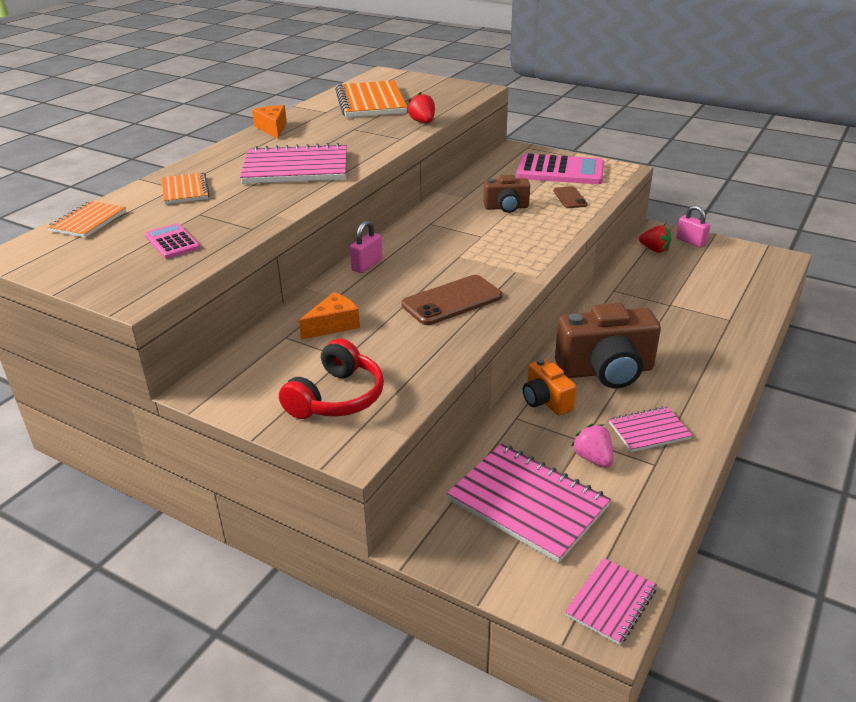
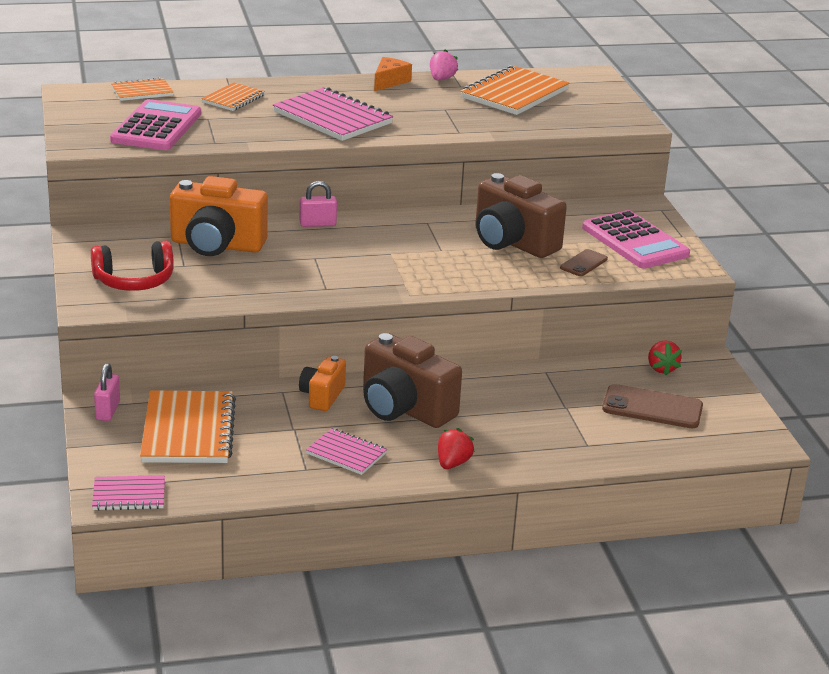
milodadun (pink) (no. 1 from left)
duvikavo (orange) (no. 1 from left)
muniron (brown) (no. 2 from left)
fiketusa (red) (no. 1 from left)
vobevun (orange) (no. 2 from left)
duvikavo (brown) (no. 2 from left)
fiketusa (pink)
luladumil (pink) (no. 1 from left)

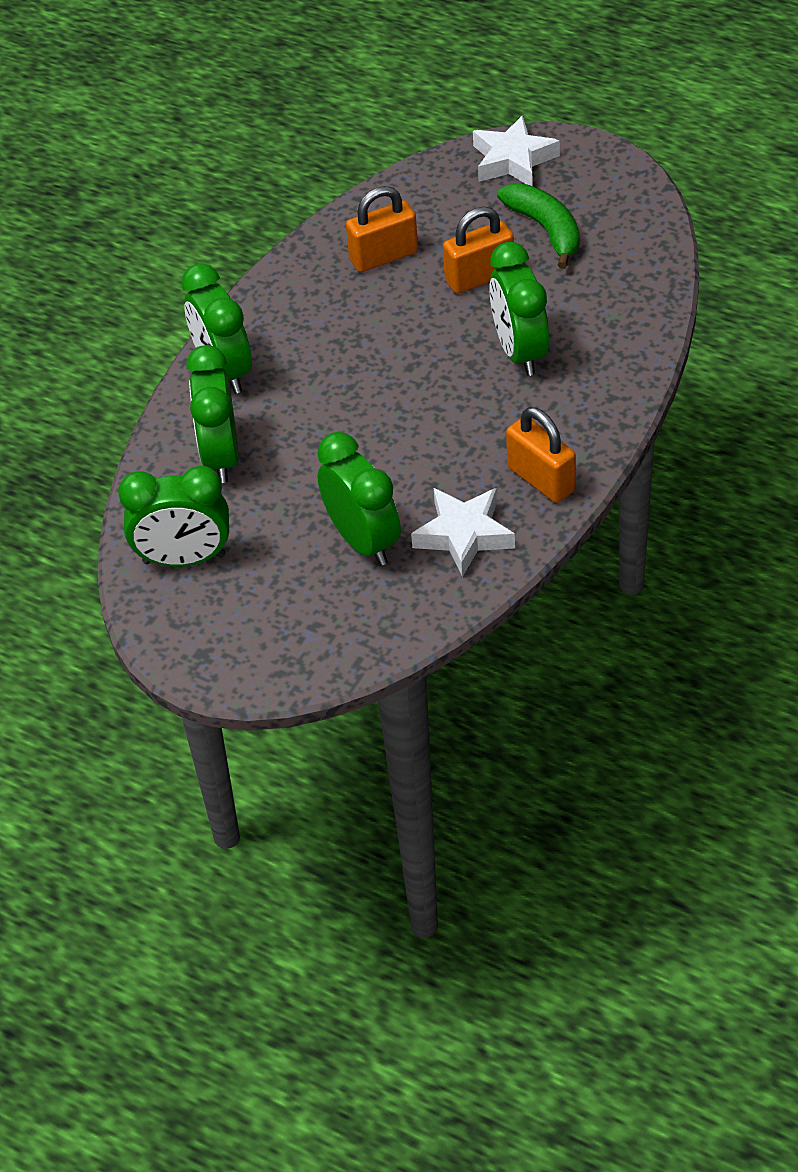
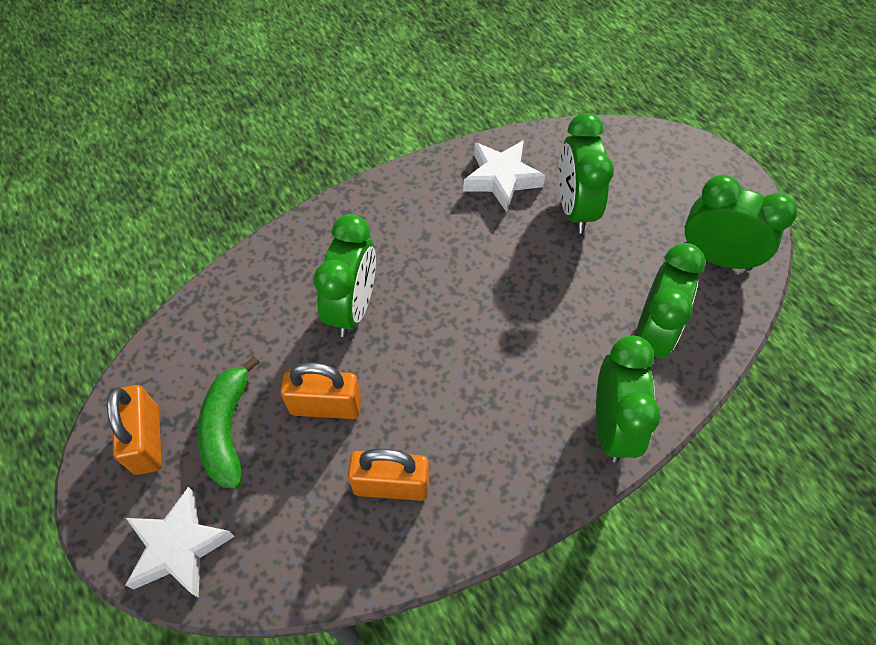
luladumil (orange) (no. 1 from left)

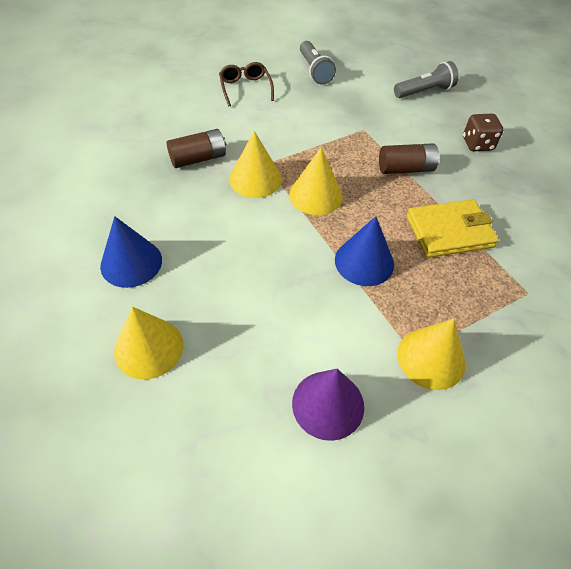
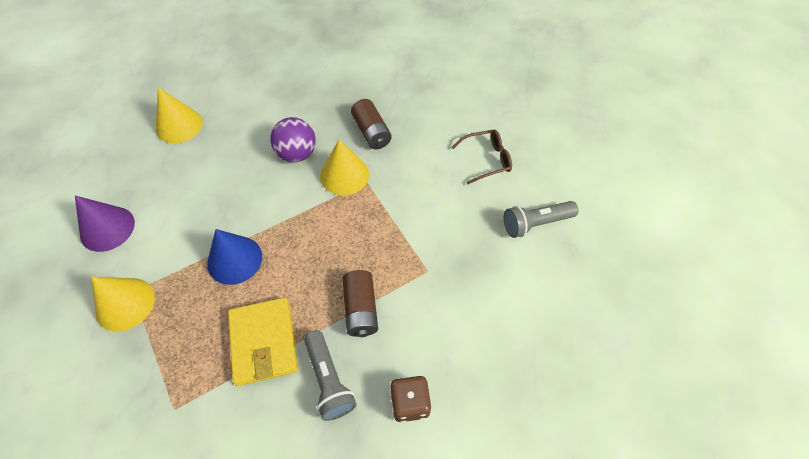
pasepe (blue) (no. 1 from left in the first image)
pasepe (yellow) (no. 3 from left in the first image)
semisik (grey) (no. 1 from left)
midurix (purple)

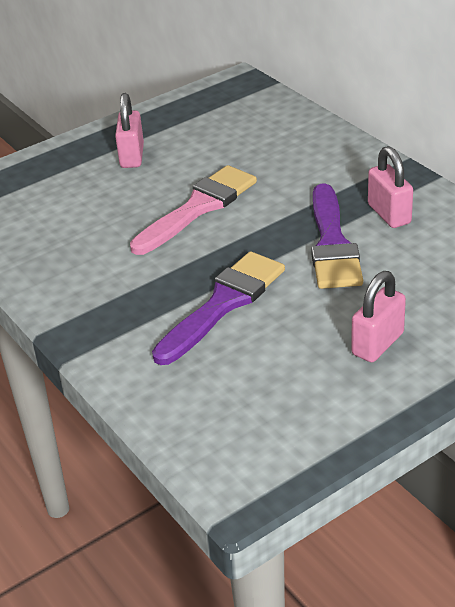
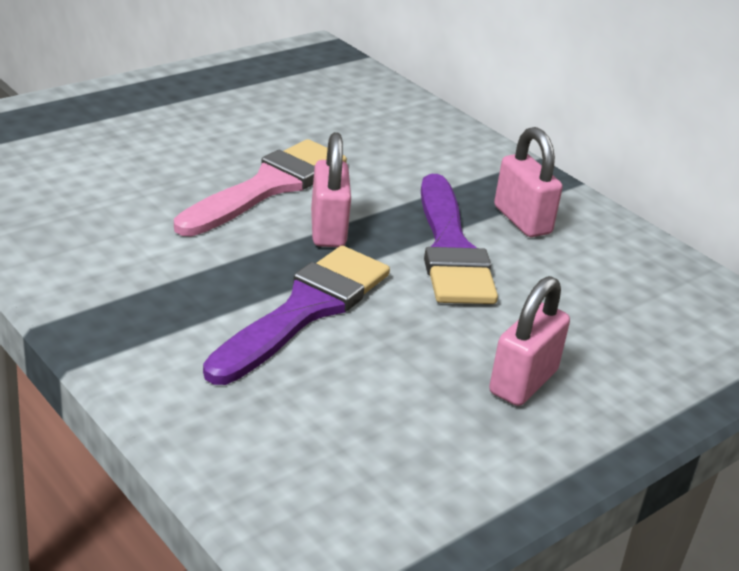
luladumil (pink) (no. 1 from left)

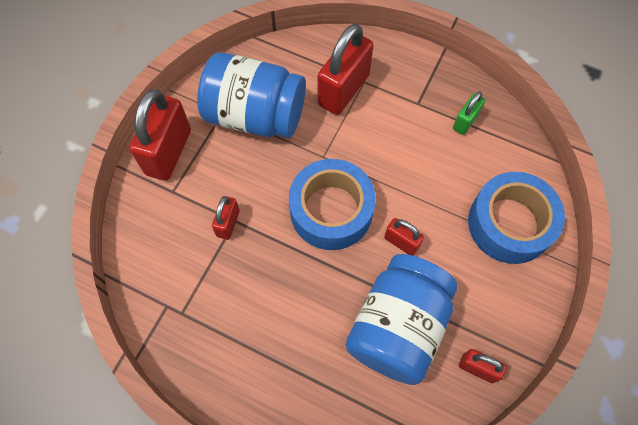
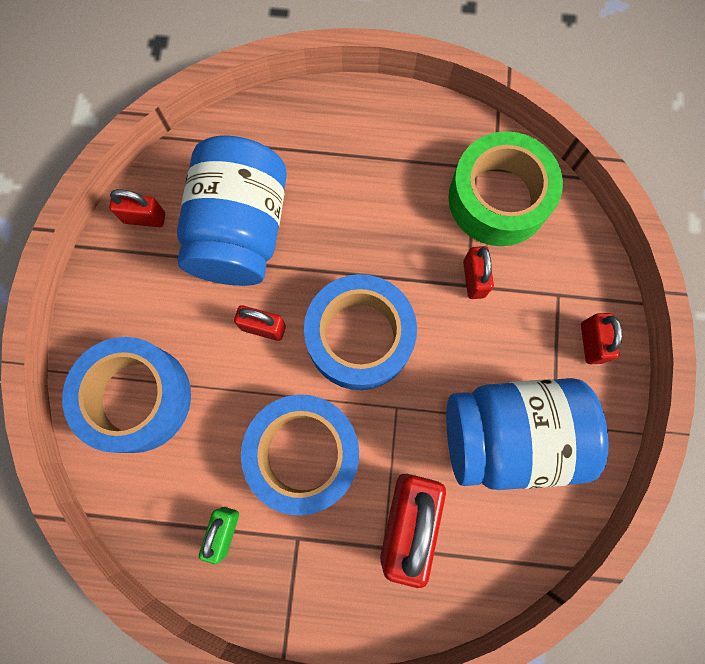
luladumil (red) (no. 5 from left)
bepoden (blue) (no. 2 from left)
bepoden (green)

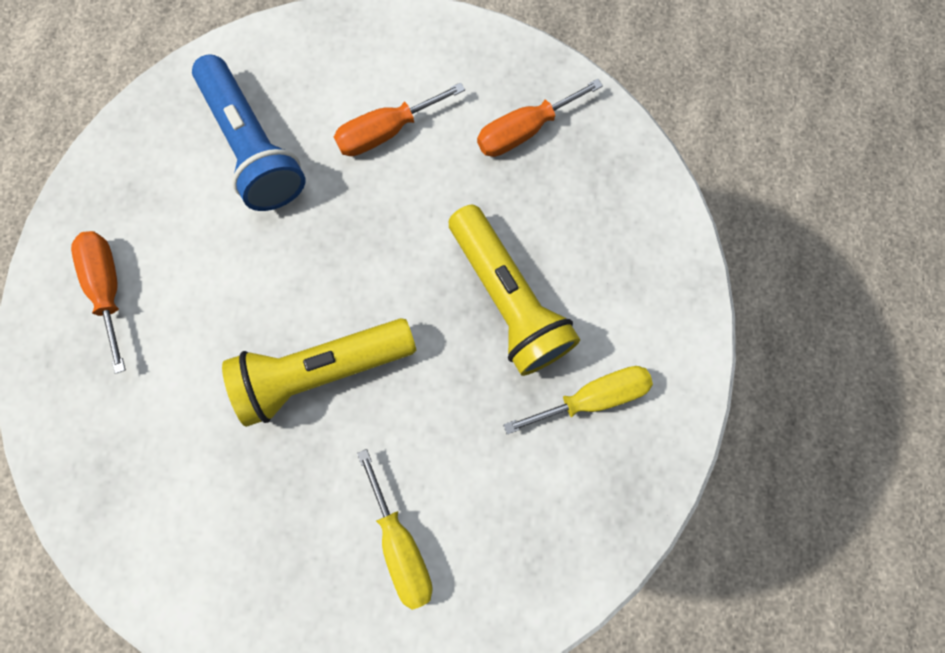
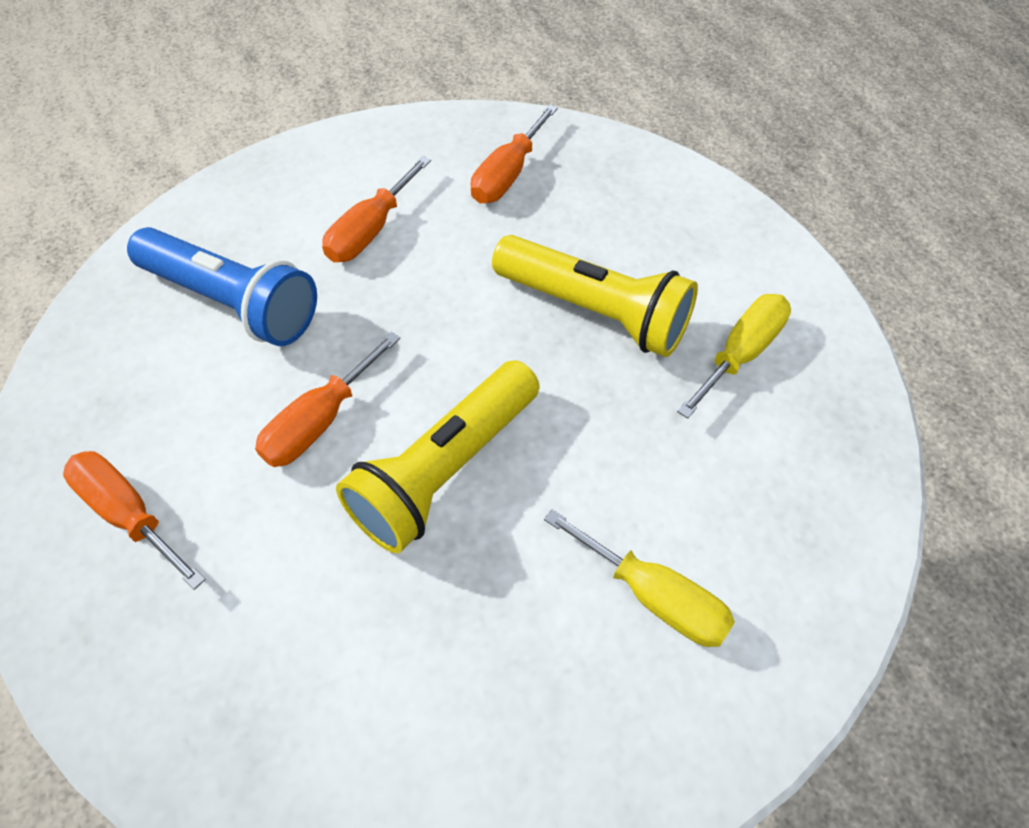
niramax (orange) (no. 2 from left)

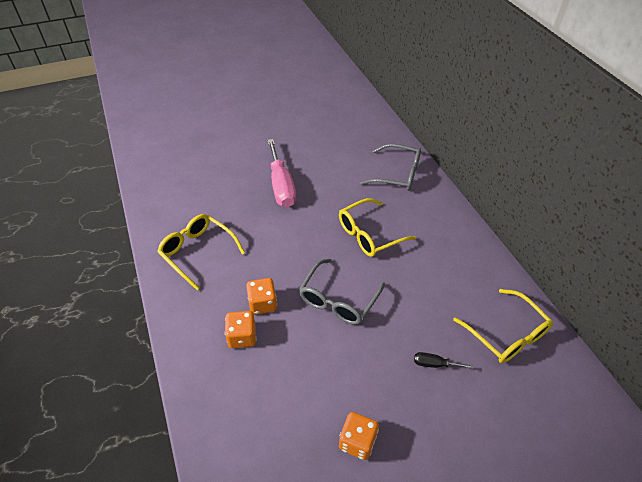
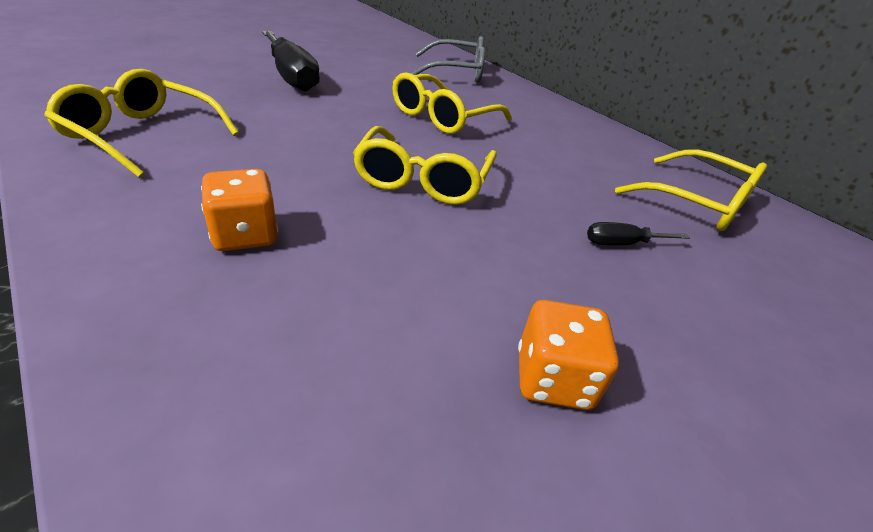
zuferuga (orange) (no. 2 from left in the first image)
niramax (black) (no. 1 from left)
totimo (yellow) (no. 2 from left)

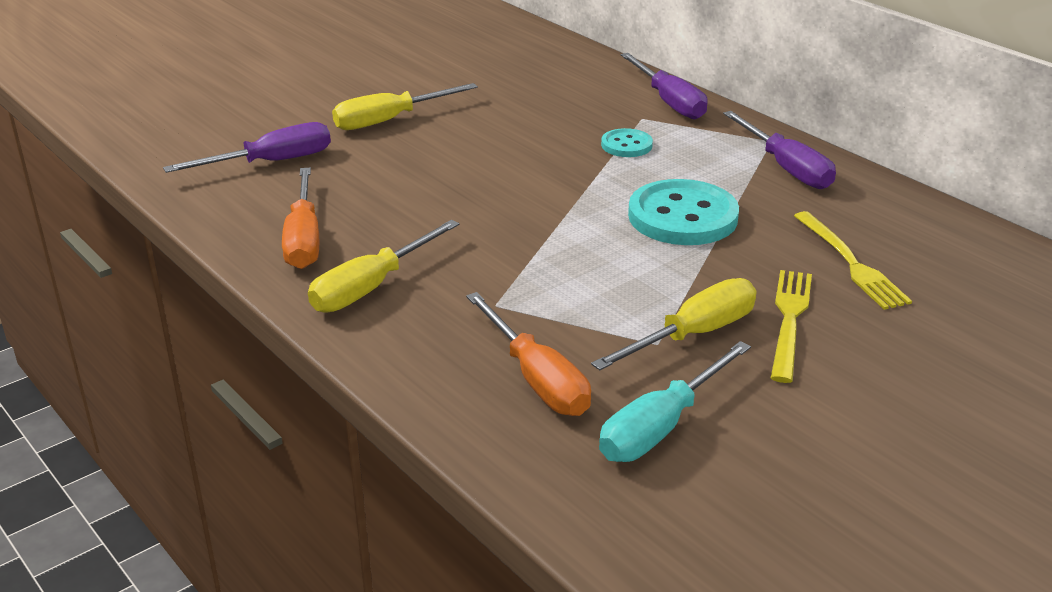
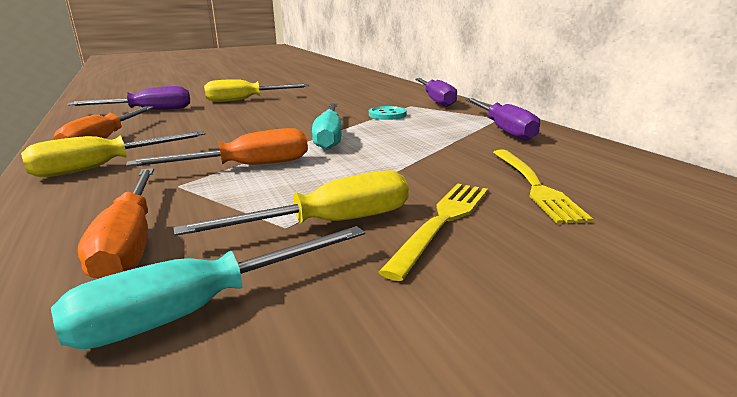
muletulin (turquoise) (no. 2 from left in the first image)
niramax (orange) (no. 3 from left)
niramax (turquoise) (no. 2 from left)

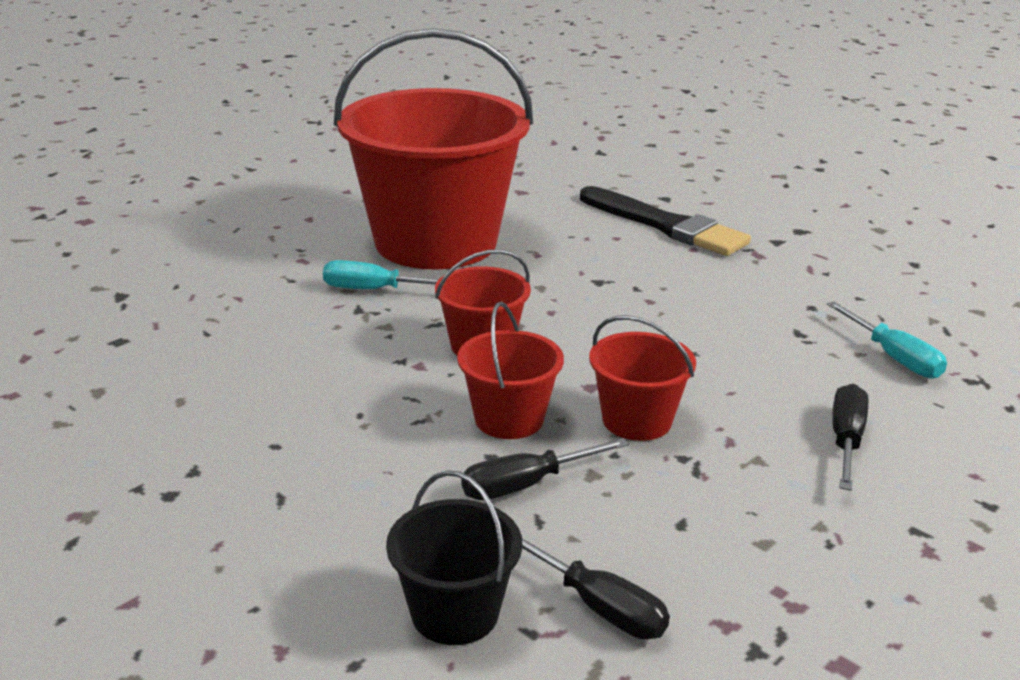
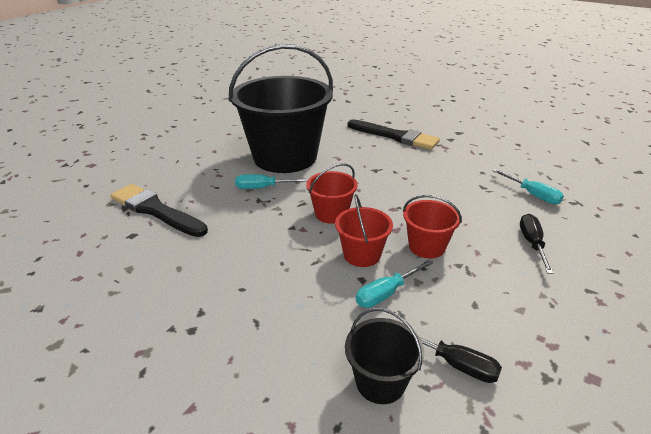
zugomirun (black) (no. 1 from left)
niramax (turquoise) (no. 2 from left)
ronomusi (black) (no. 1 from left)

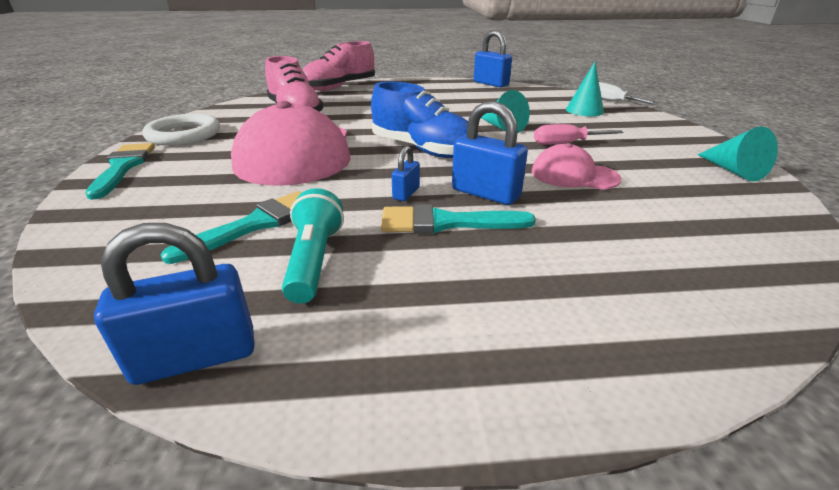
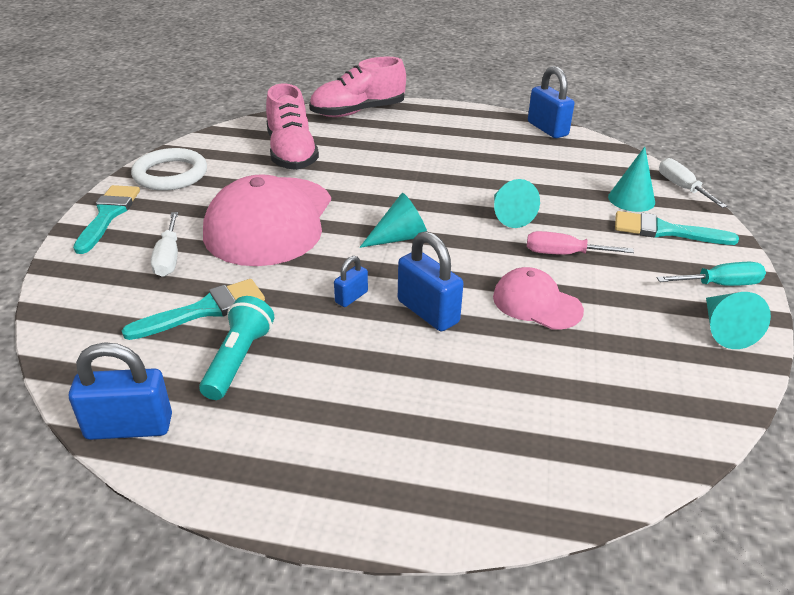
pasepe (turquoise) (no. 1 from left)
ronomusi (turquoise) (no. 3 from left)
niramax (white) (no. 1 from left)
niramax (turquoise)

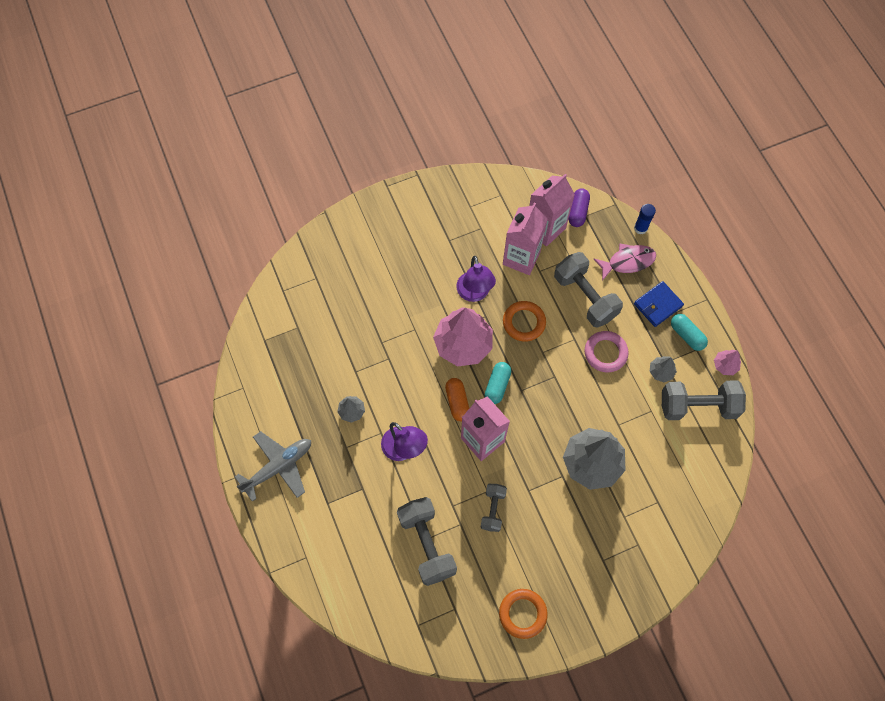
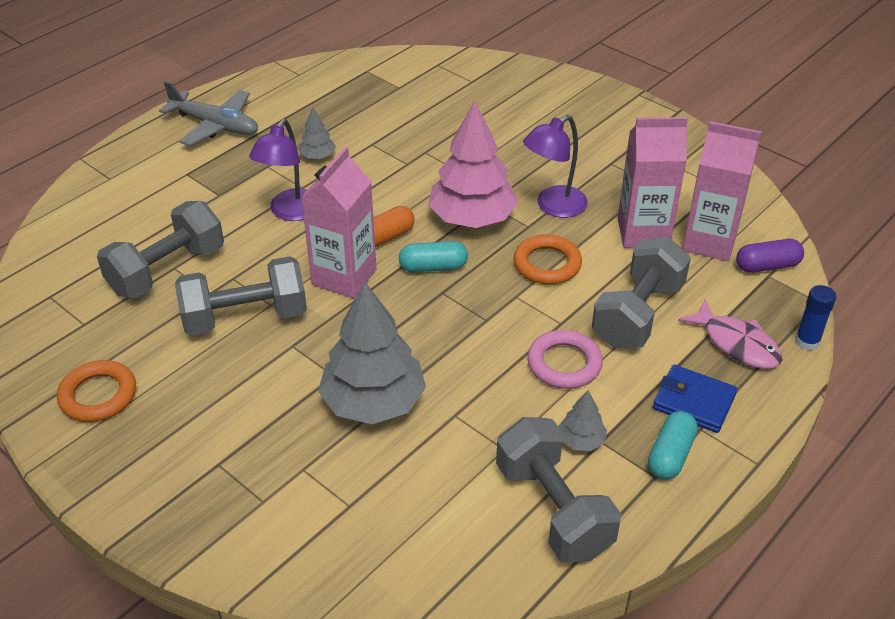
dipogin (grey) (no. 2 from left)
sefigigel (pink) (no. 2 from left in the first image)

